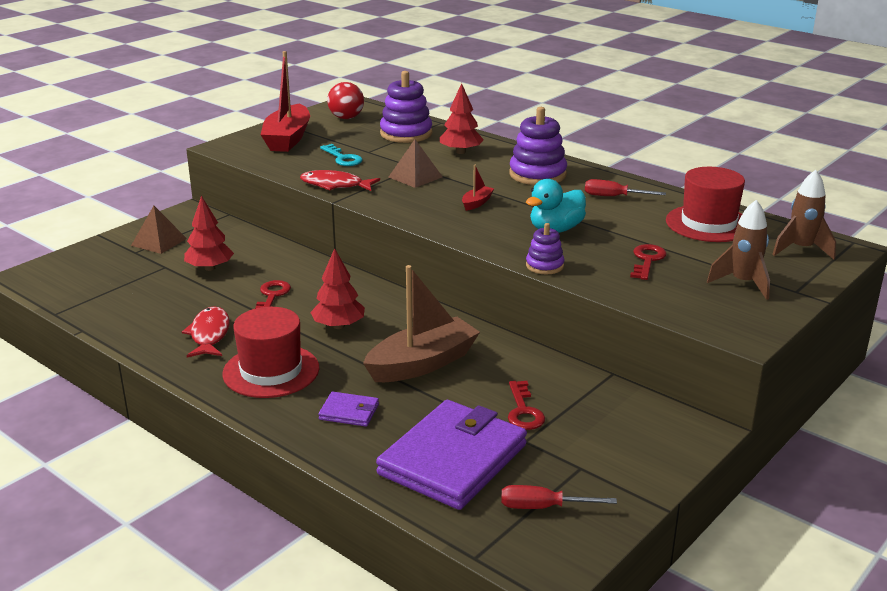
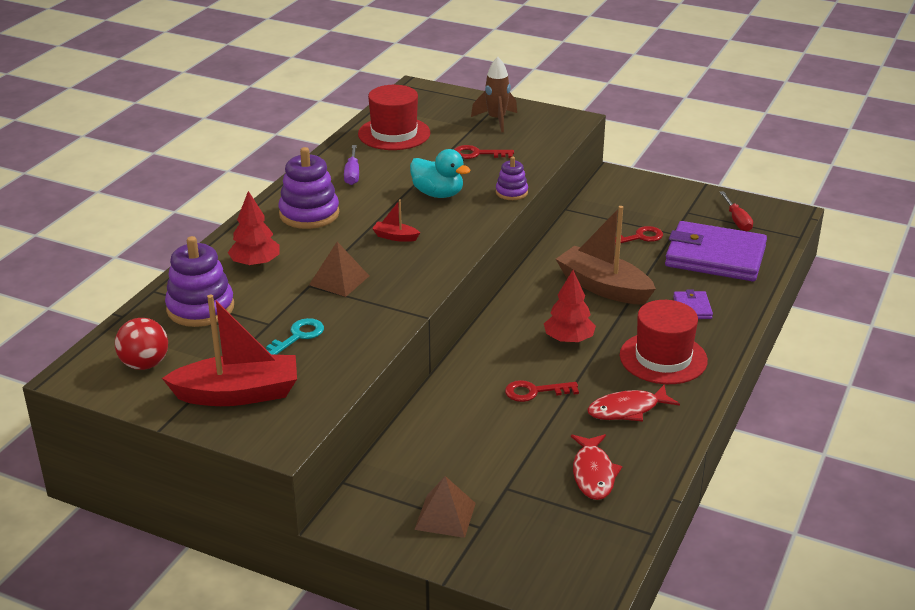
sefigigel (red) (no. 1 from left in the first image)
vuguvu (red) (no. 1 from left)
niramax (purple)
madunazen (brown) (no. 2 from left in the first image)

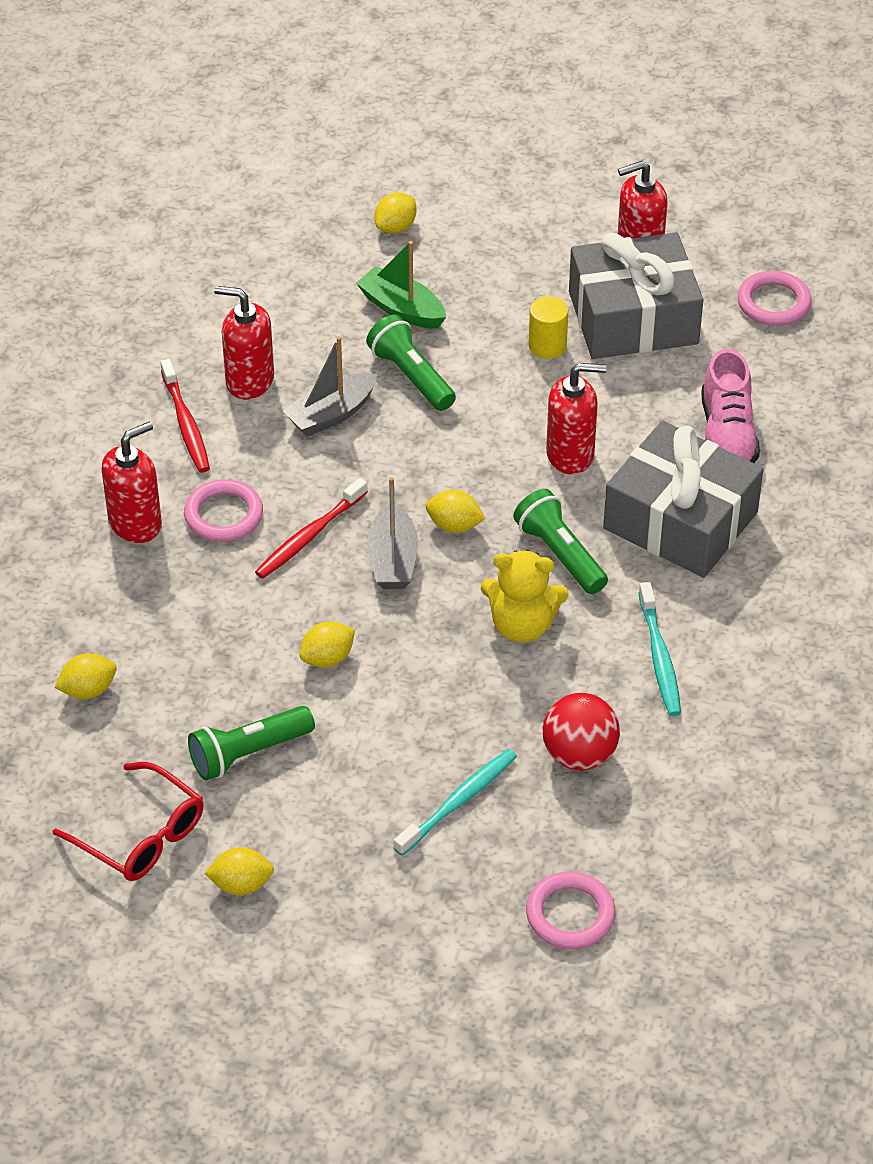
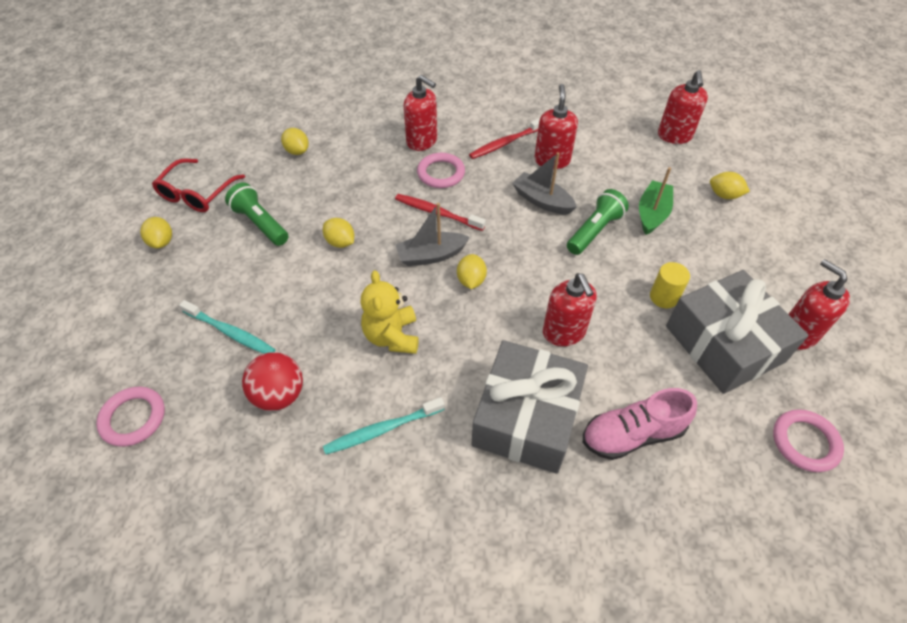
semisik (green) (no. 3 from left in the first image)
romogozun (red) (no. 4 from left)

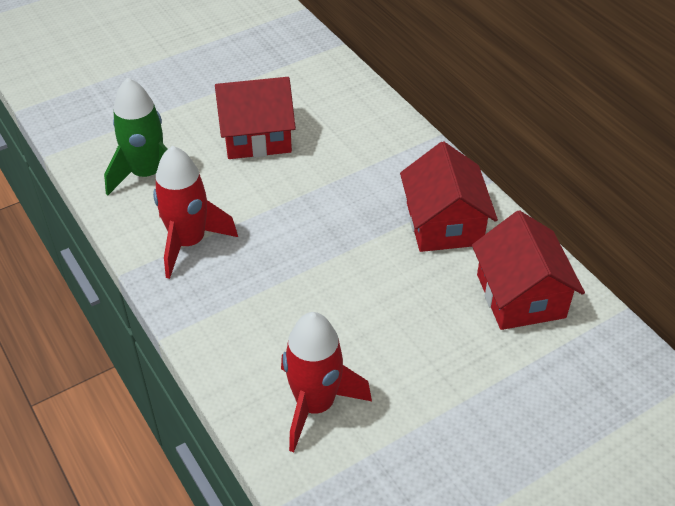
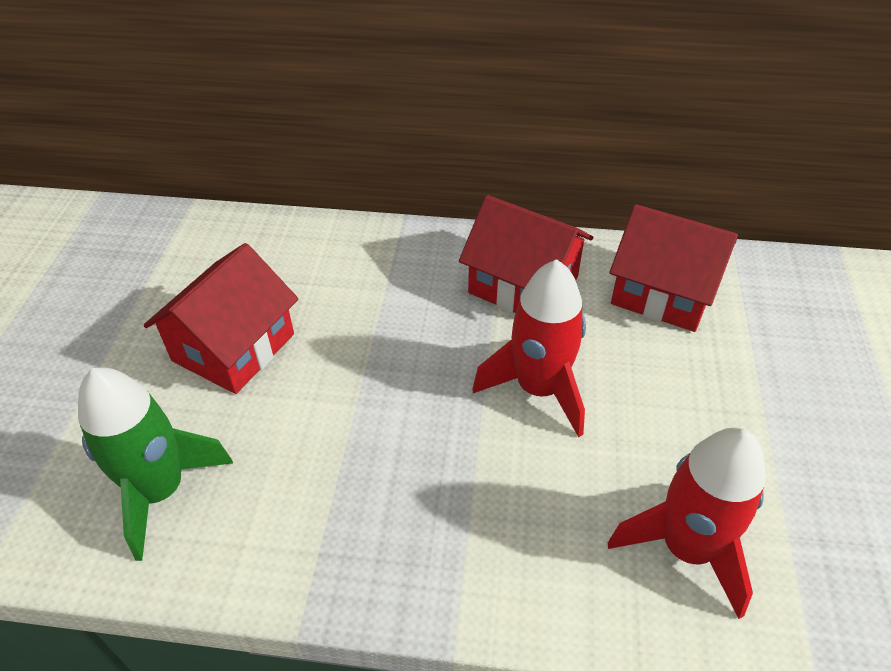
madunazen (red) (no. 1 from left)

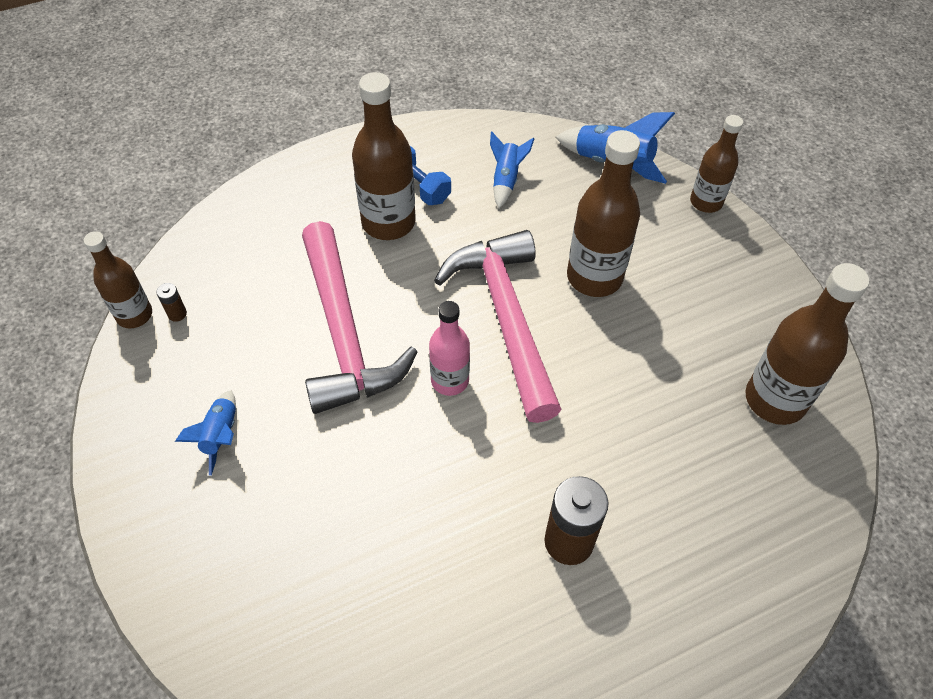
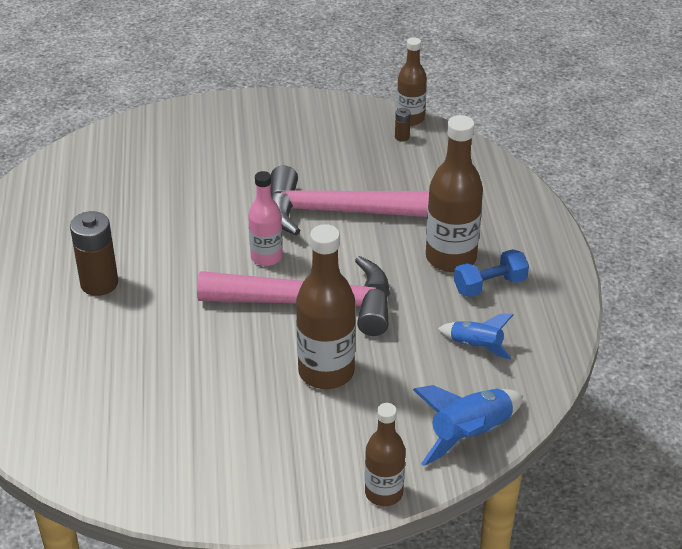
madunazen (blue) (no. 1 from left in the first image)
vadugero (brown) (no. 5 from left in the first image)

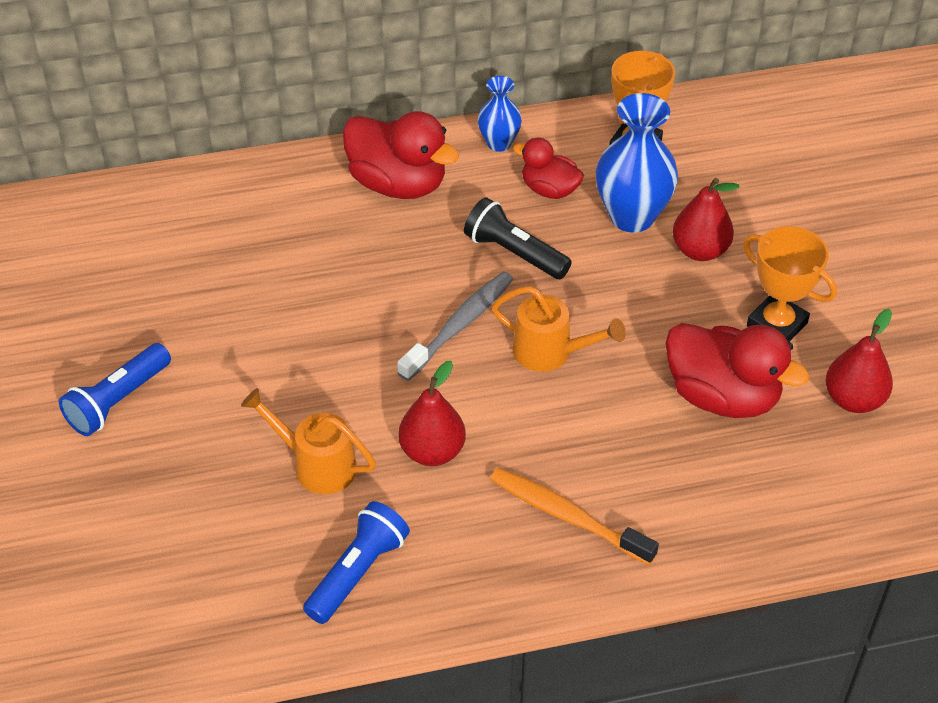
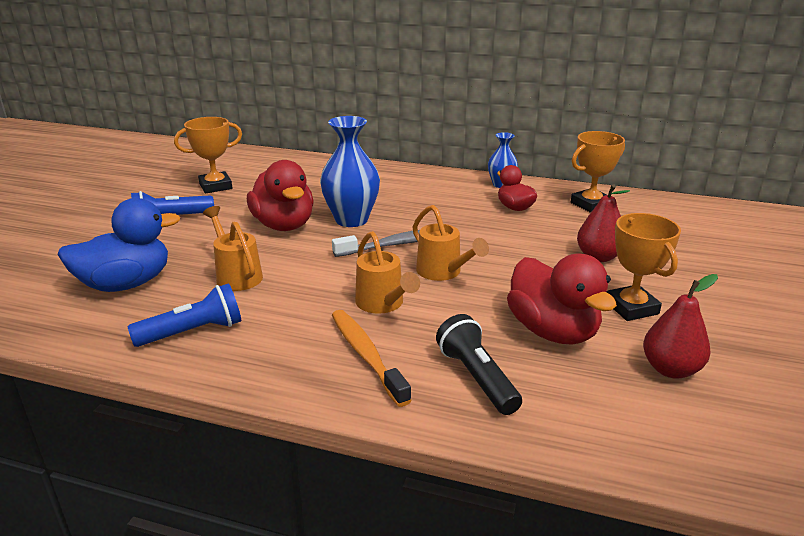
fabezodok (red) (no. 1 from left)
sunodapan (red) (no. 1 from left in the first image)
semisik (black)
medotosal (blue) (no. 1 from left)
fabezodok (blue)
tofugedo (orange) (no. 1 from left)
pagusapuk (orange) (no. 2 from left)

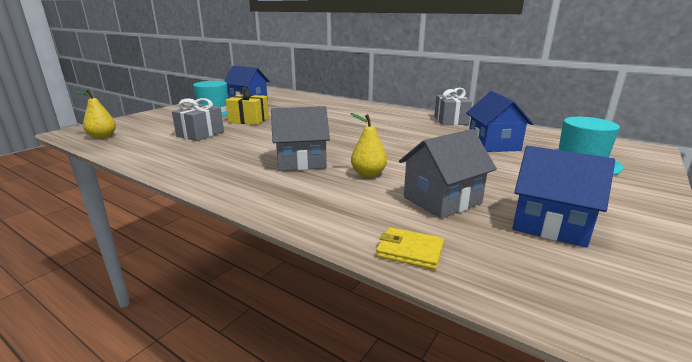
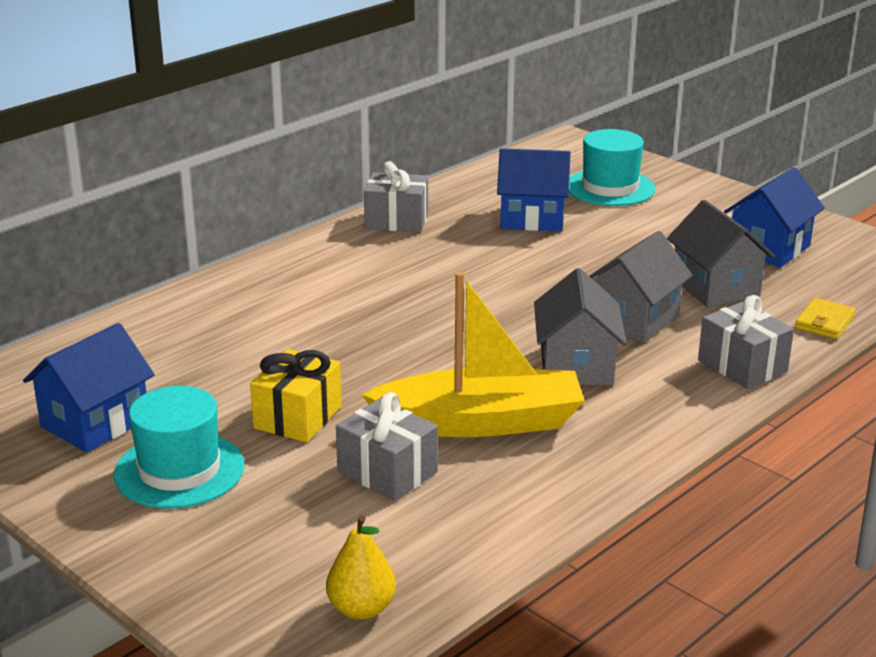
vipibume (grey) (no. 2 from left)
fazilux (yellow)
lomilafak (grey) (no. 3 from left)

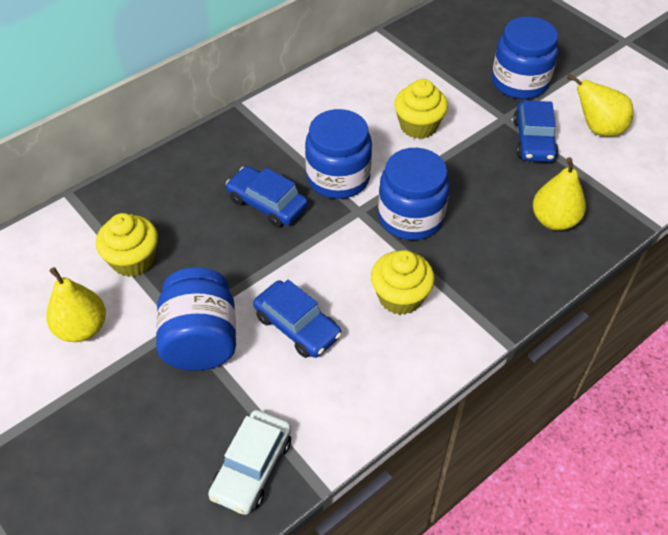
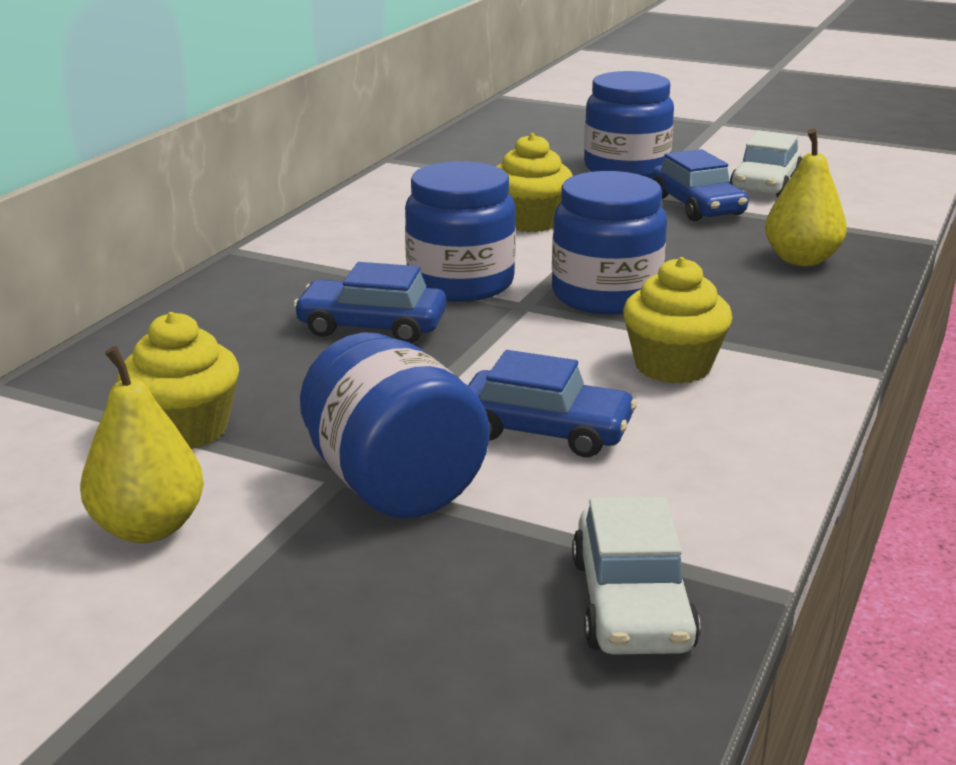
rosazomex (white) (no. 2 from left)

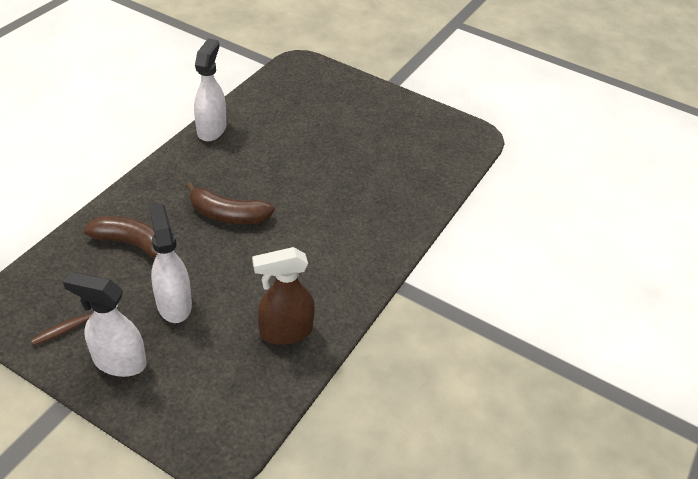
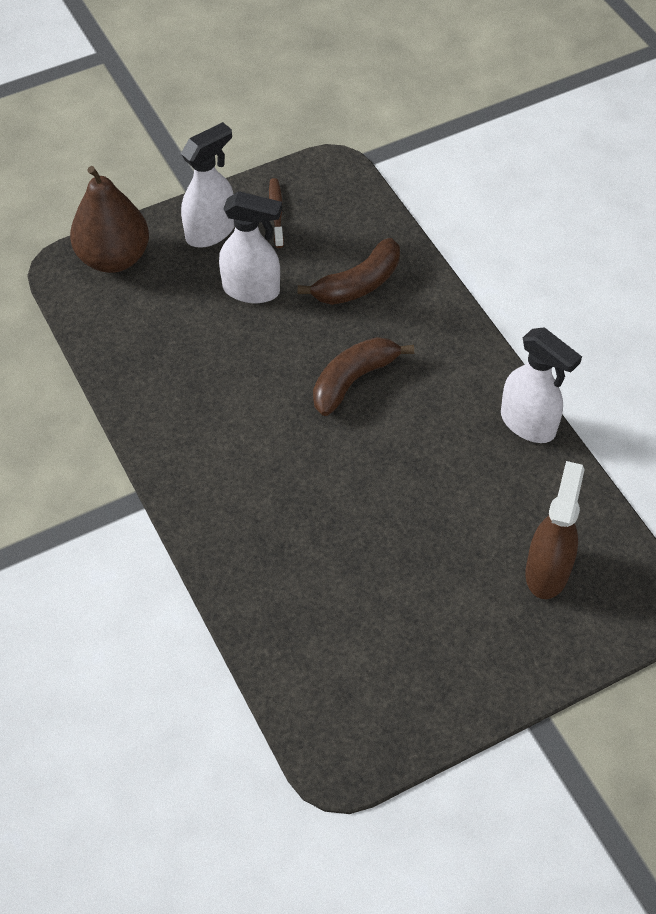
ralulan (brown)
sunodapan (brown)

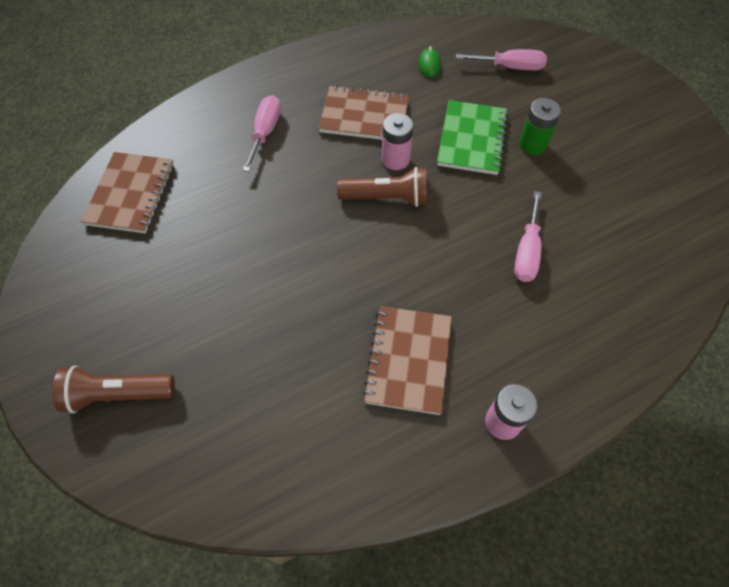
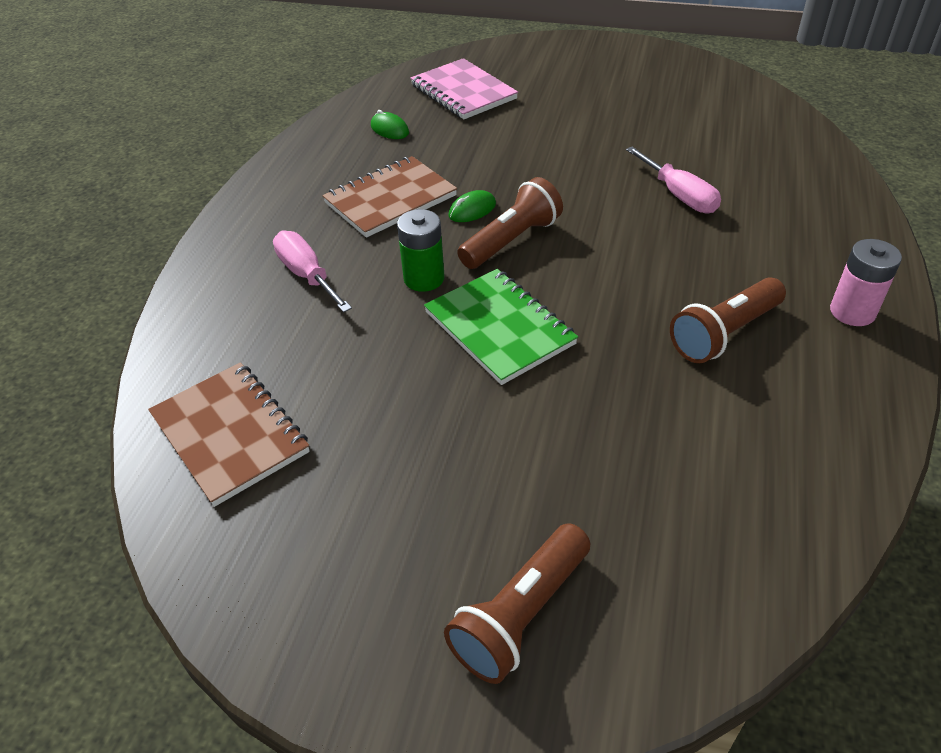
semisik (brown) (no. 3 from left)
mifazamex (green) (no. 2 from left)
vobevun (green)
vobevun (pink)
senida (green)

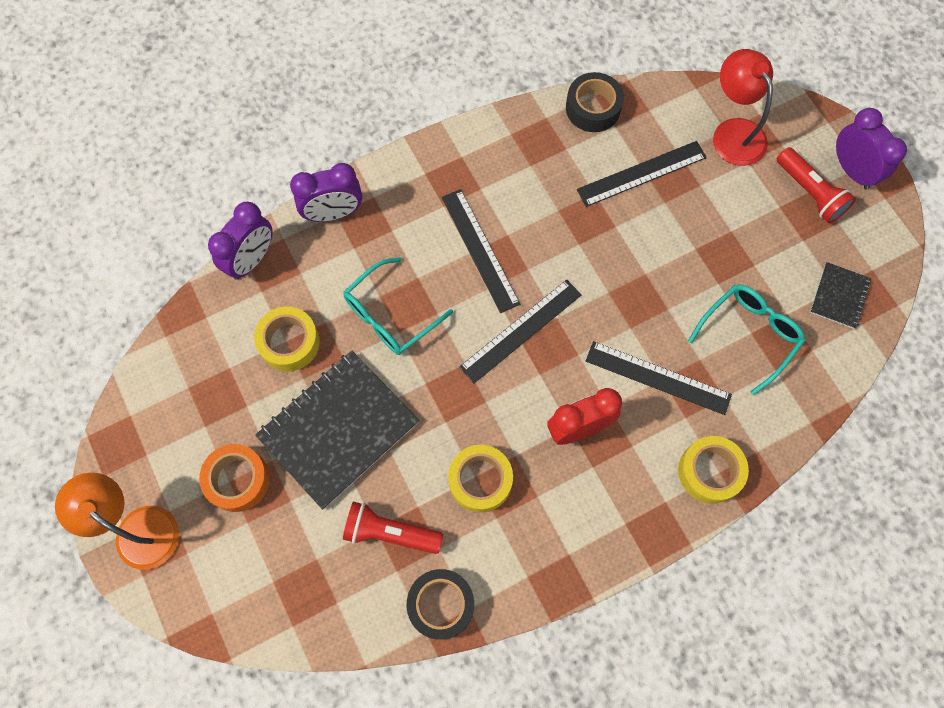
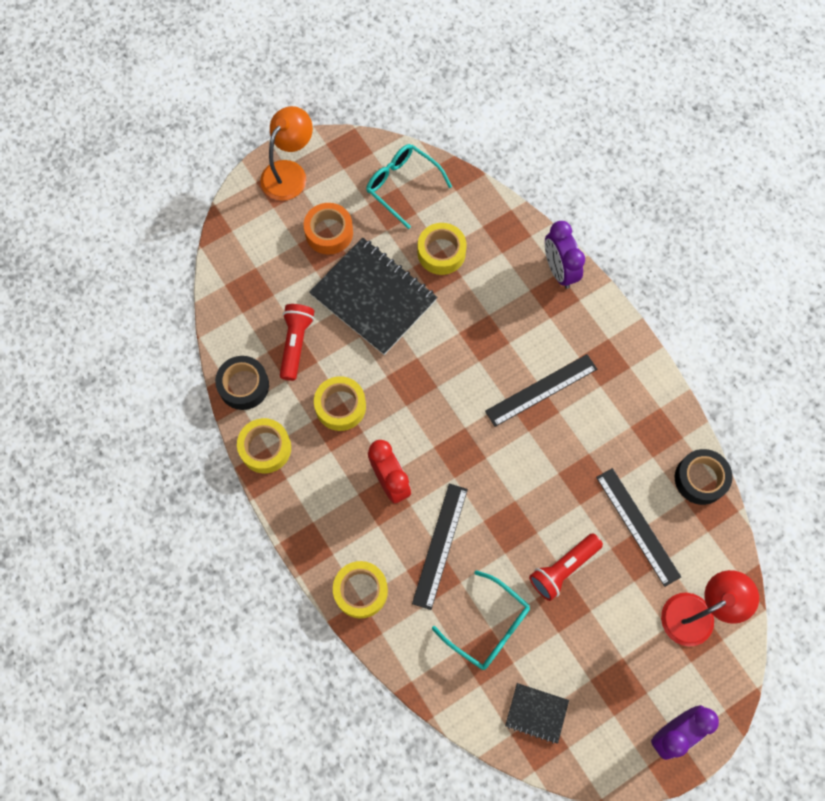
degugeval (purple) (no. 1 from left in the first image)
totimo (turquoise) (no. 1 from left)
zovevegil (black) (no. 2 from left in the first image)
semisik (red) (no. 2 from left)
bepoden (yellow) (no. 1 from left)

